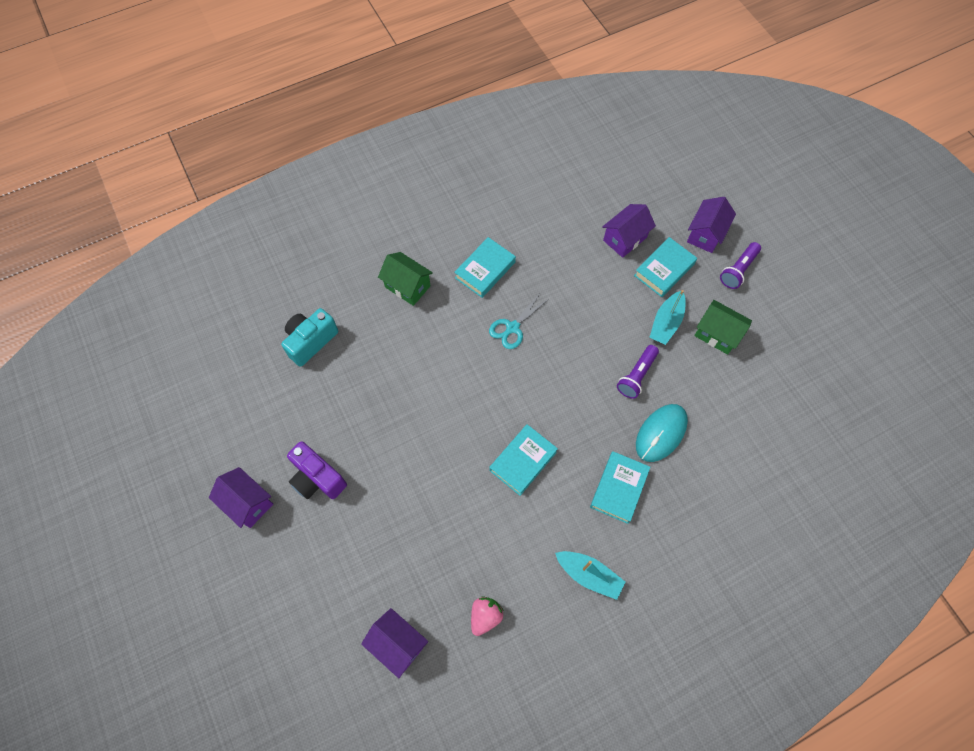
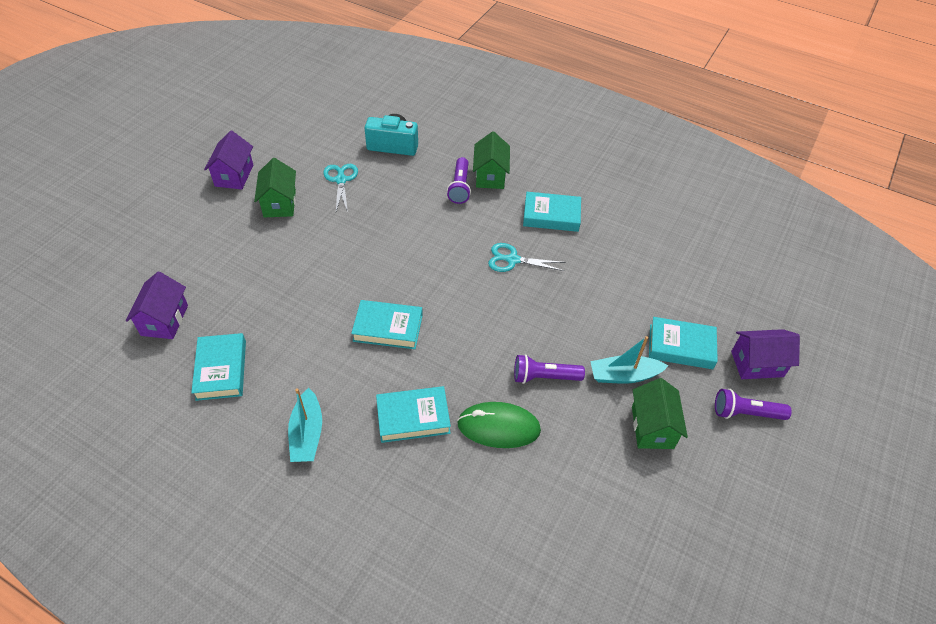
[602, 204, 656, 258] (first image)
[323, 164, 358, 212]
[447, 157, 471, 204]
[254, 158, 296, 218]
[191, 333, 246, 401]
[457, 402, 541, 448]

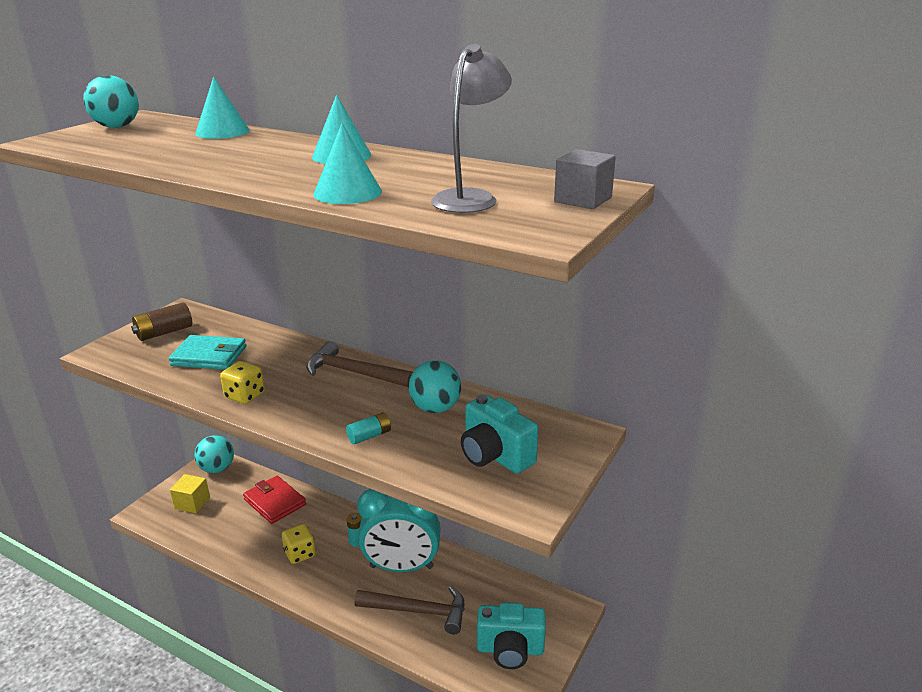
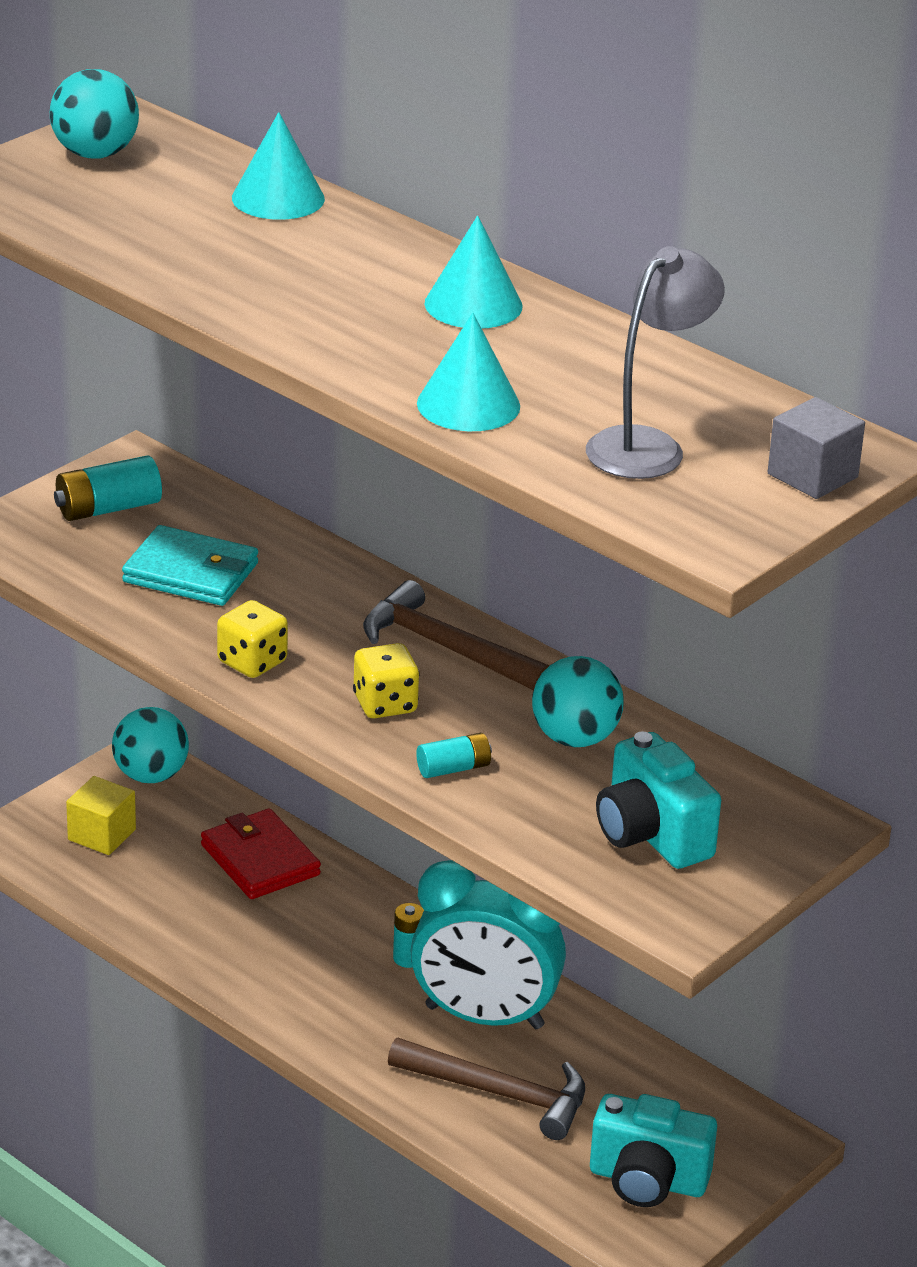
[353, 643, 420, 718]
[54, 456, 162, 521]

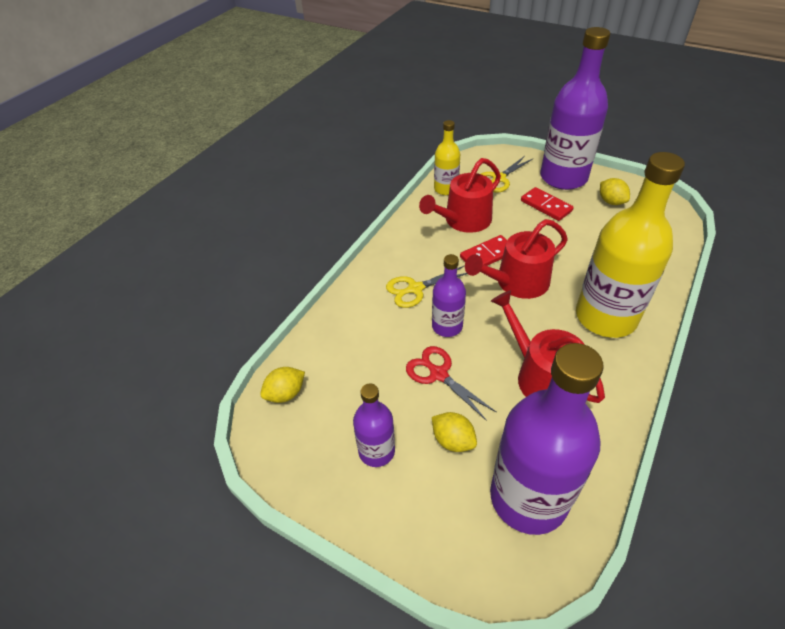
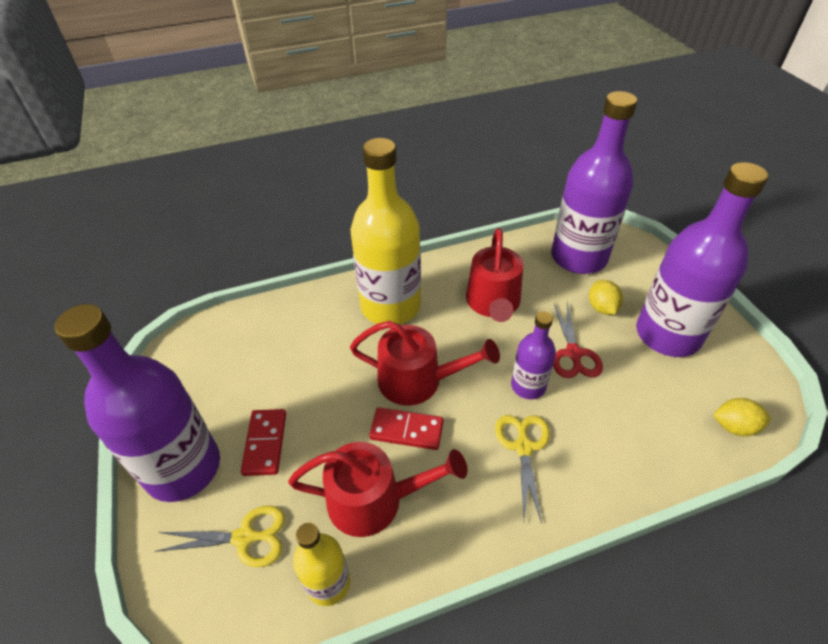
[600, 178, 630, 205] (first image)
[495, 415, 550, 524]
[636, 162, 768, 357]

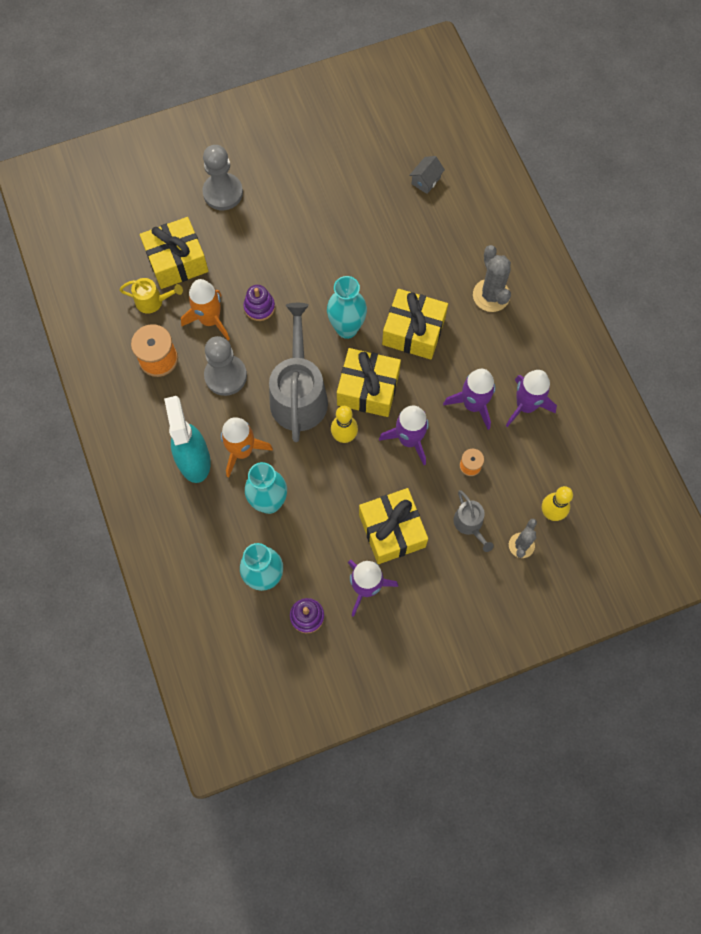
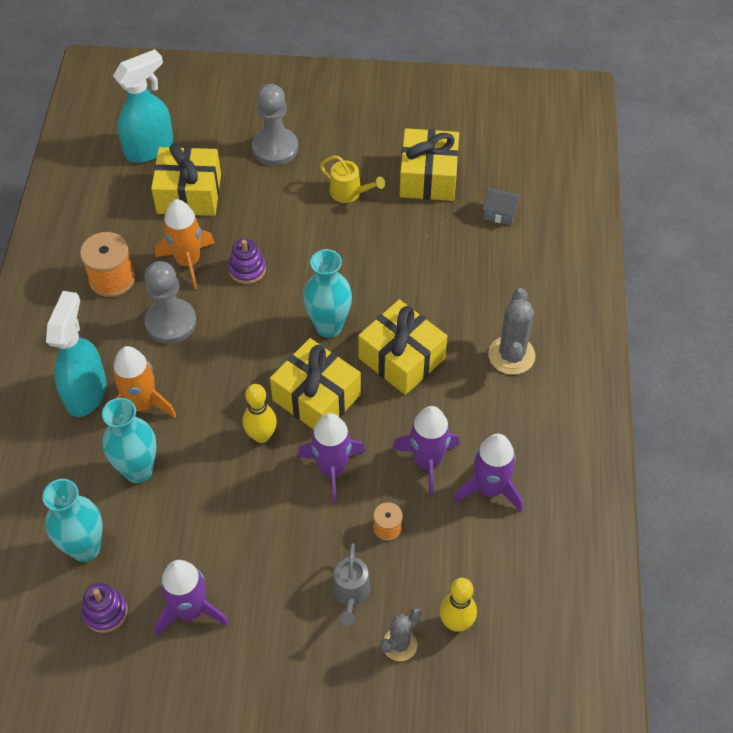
[269, 303, 328, 442] (first image)
[113, 49, 173, 163]
[320, 156, 385, 203]
[400, 128, 459, 201]
[483, 188, 521, 225]

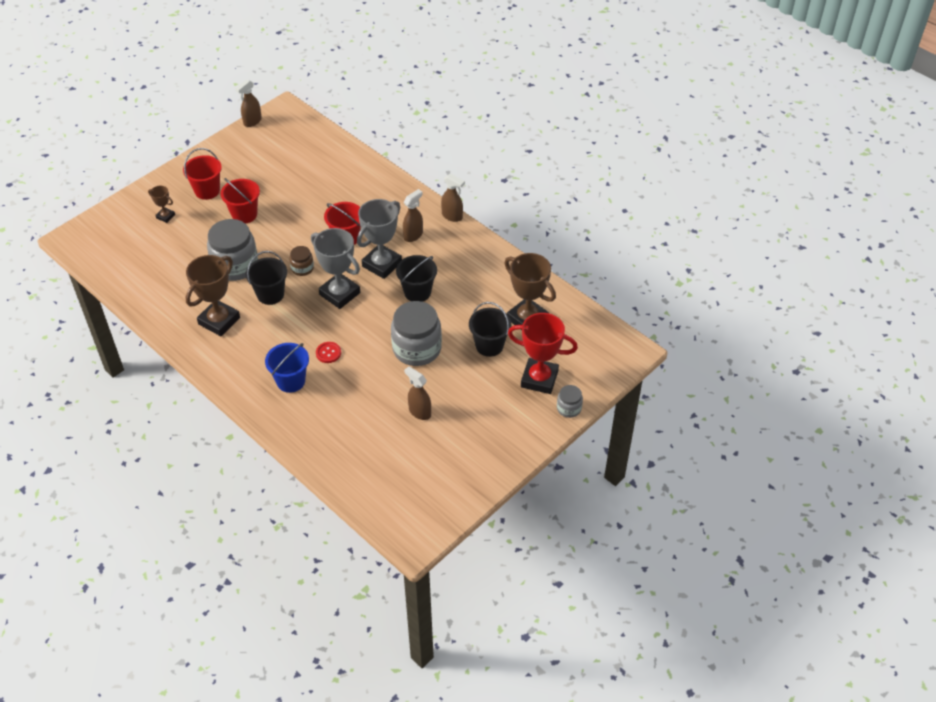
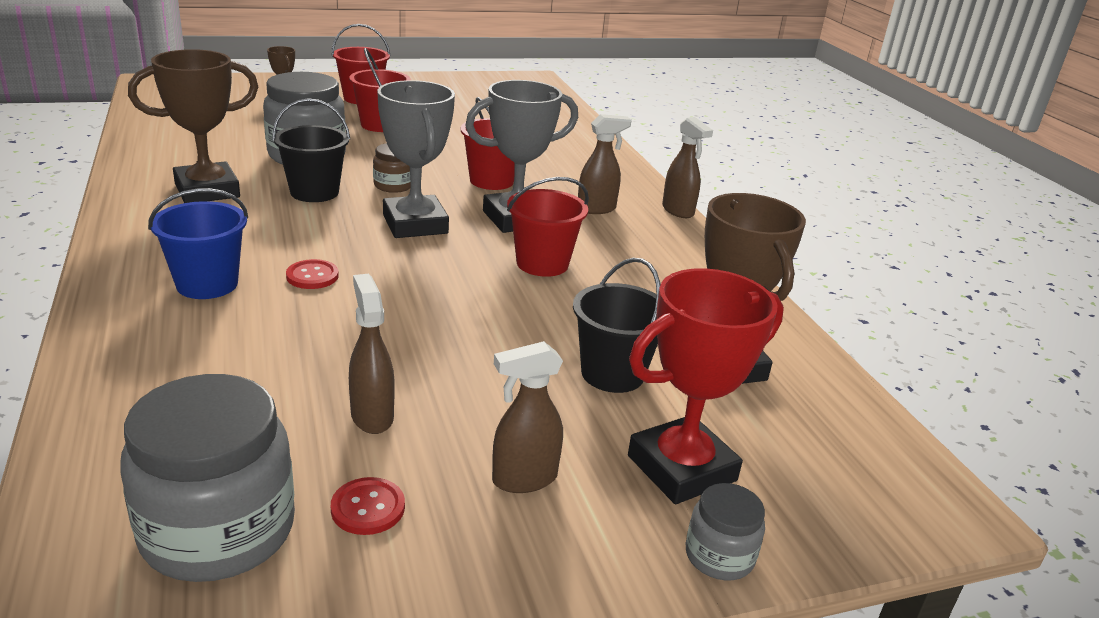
[331, 477, 405, 535]
[492, 341, 563, 493]
[120, 374, 295, 582]
[507, 177, 589, 277]
[628, 268, 784, 504]

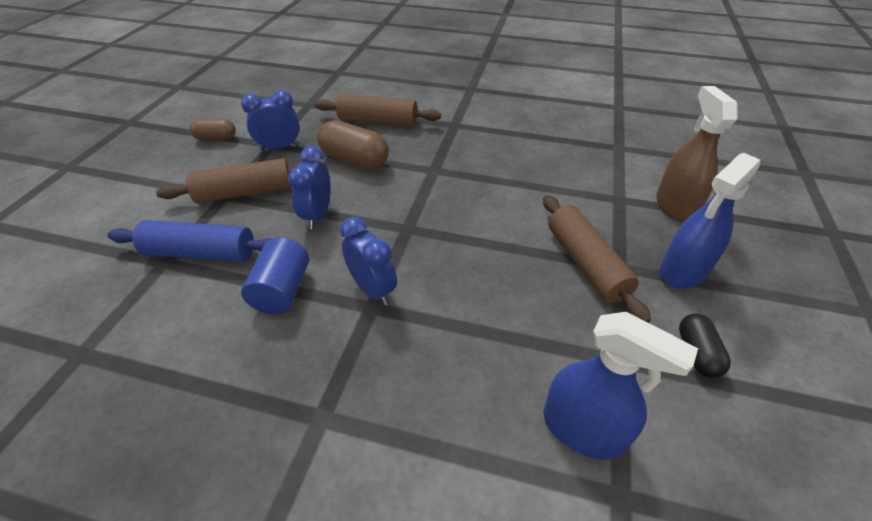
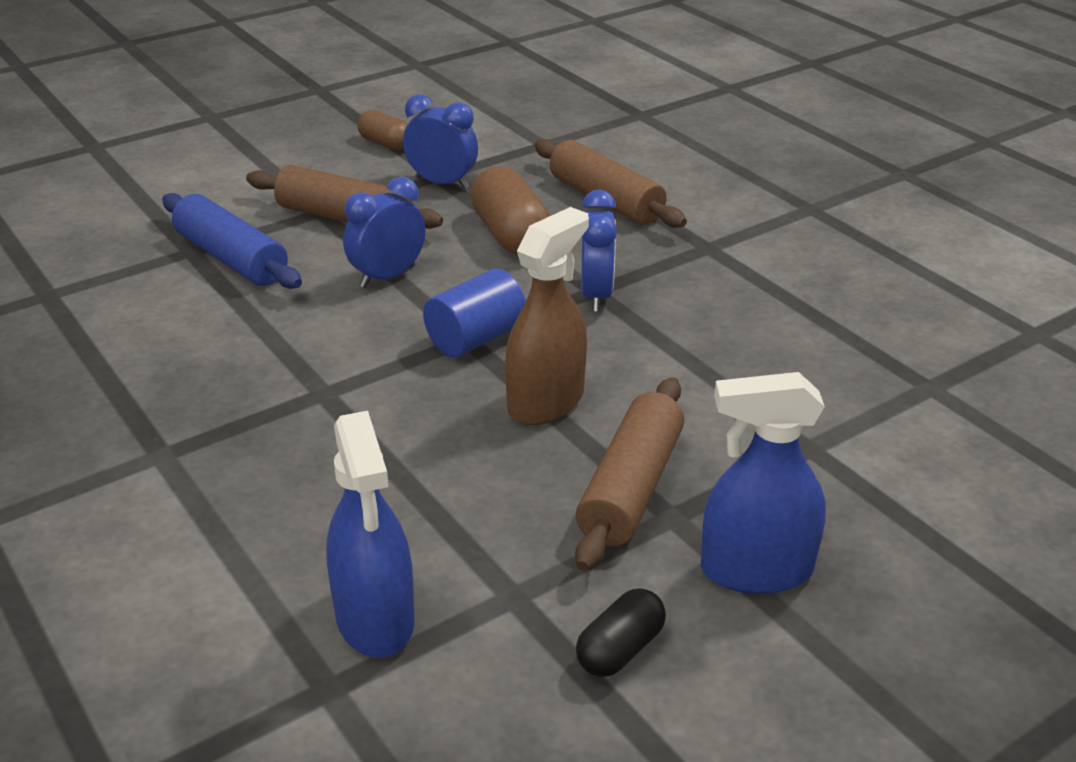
[423, 268, 526, 357]
[581, 190, 617, 311]
[505, 207, 589, 425]

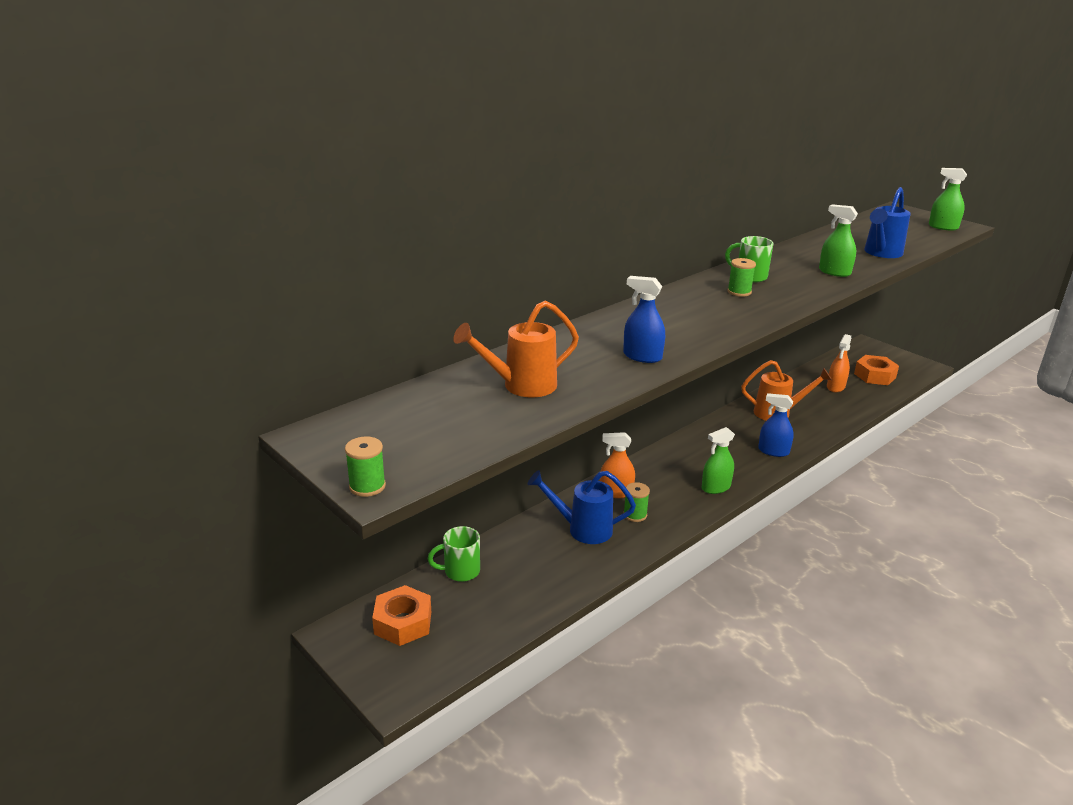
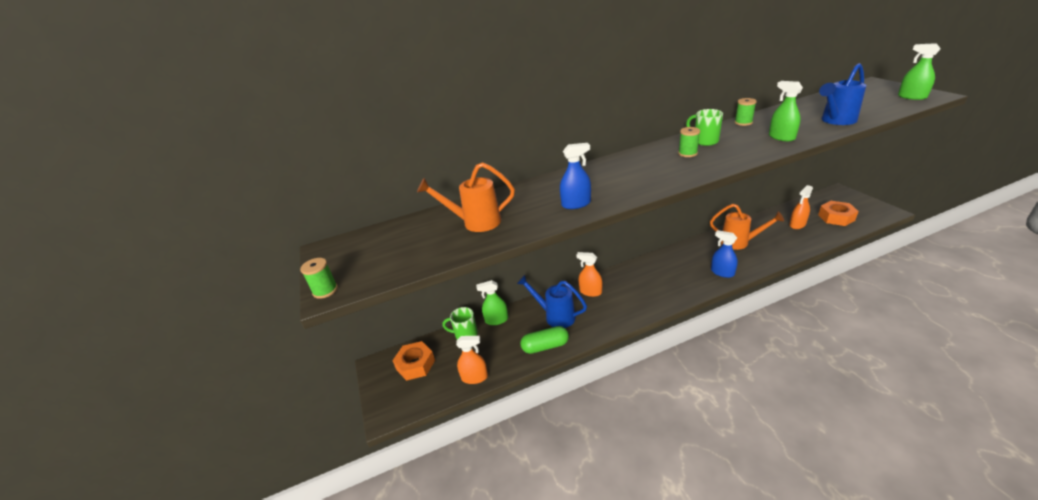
[456, 336, 488, 384]
[520, 326, 569, 354]
[735, 98, 757, 126]
[476, 280, 508, 325]
[560, 143, 591, 209]

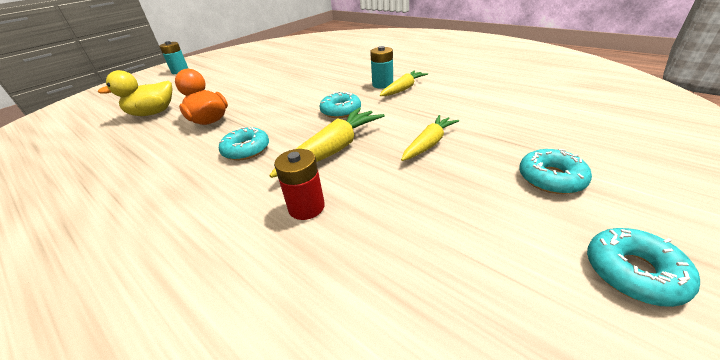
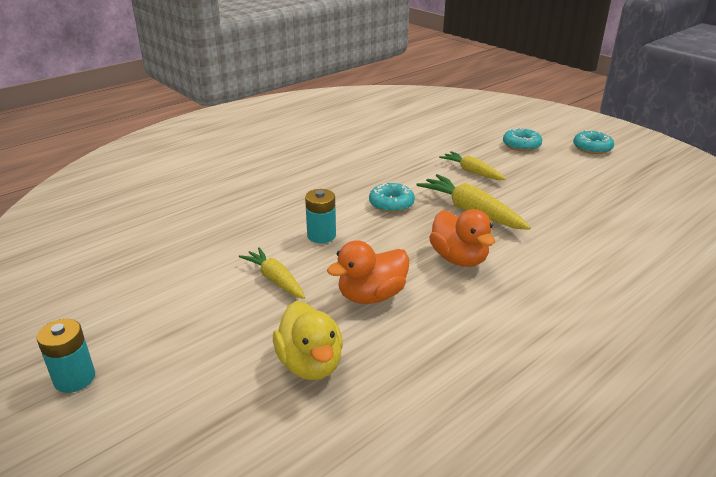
[274, 149, 325, 220] (first image)
[305, 189, 336, 243]
[239, 247, 305, 299]
[429, 209, 495, 267]

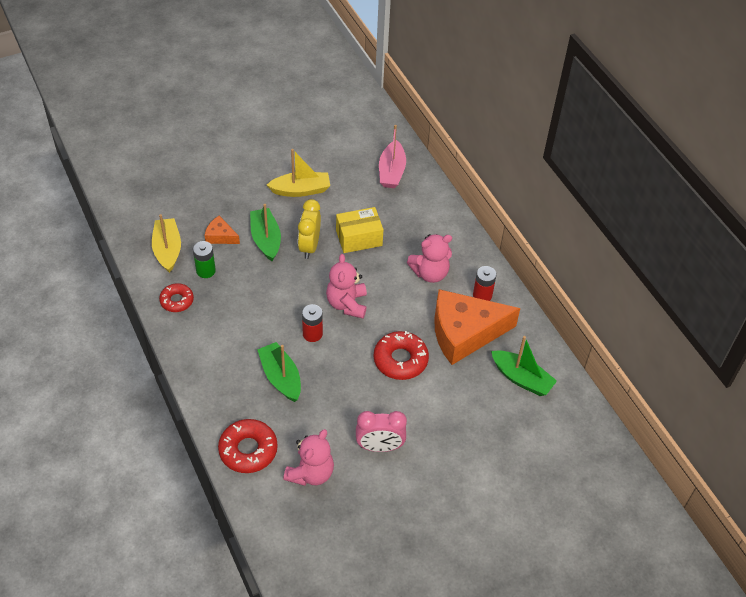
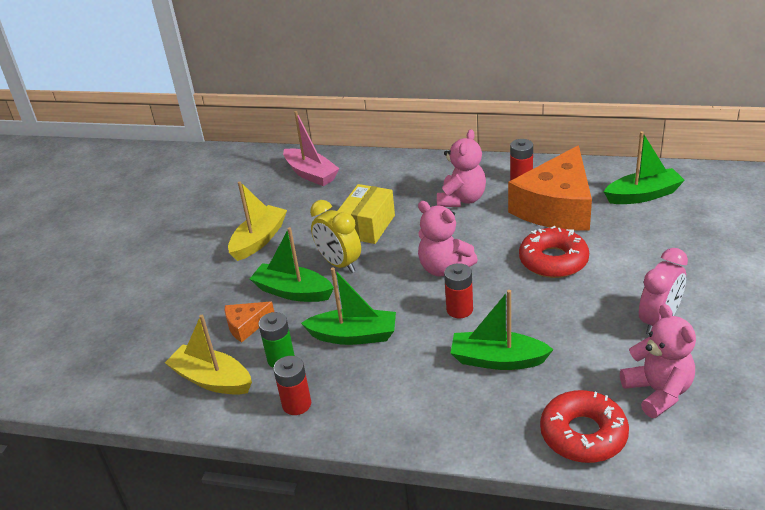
[301, 268, 396, 345]
[273, 356, 311, 415]

